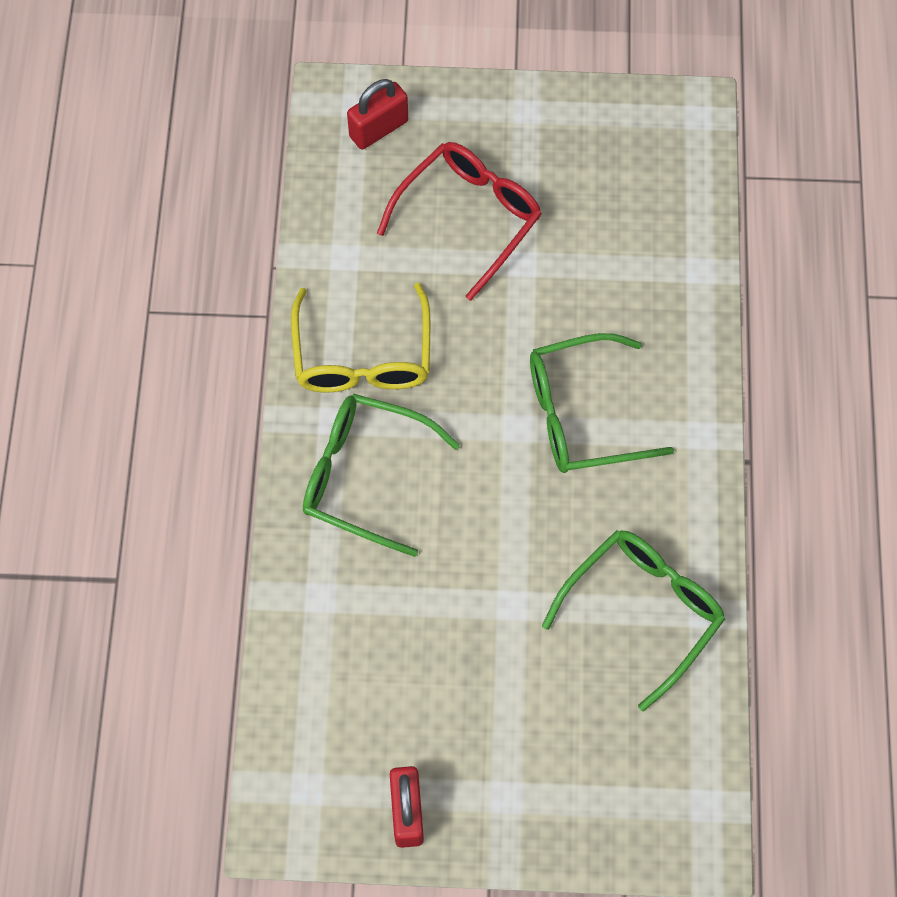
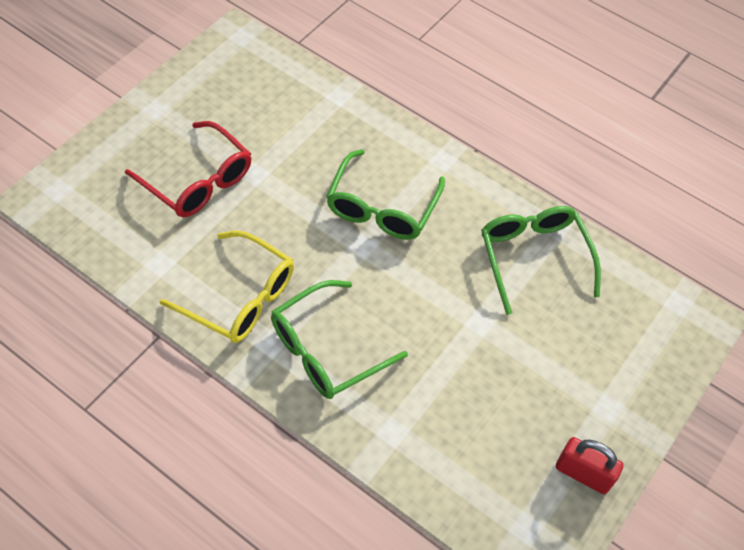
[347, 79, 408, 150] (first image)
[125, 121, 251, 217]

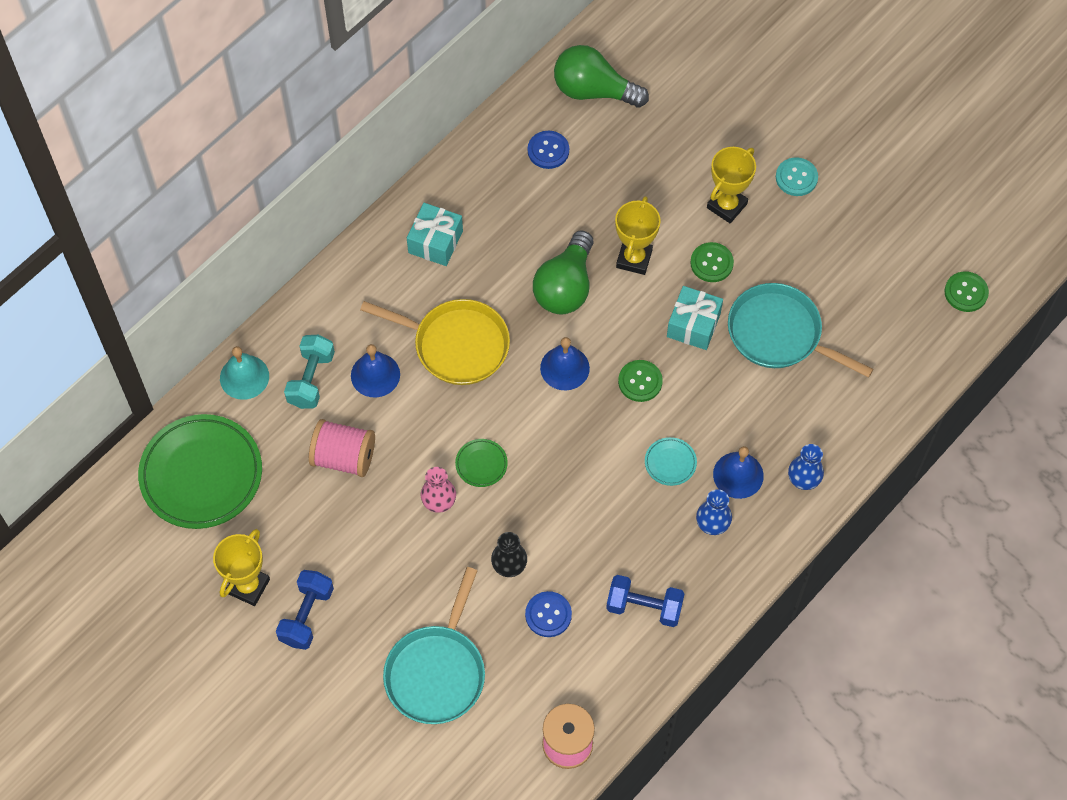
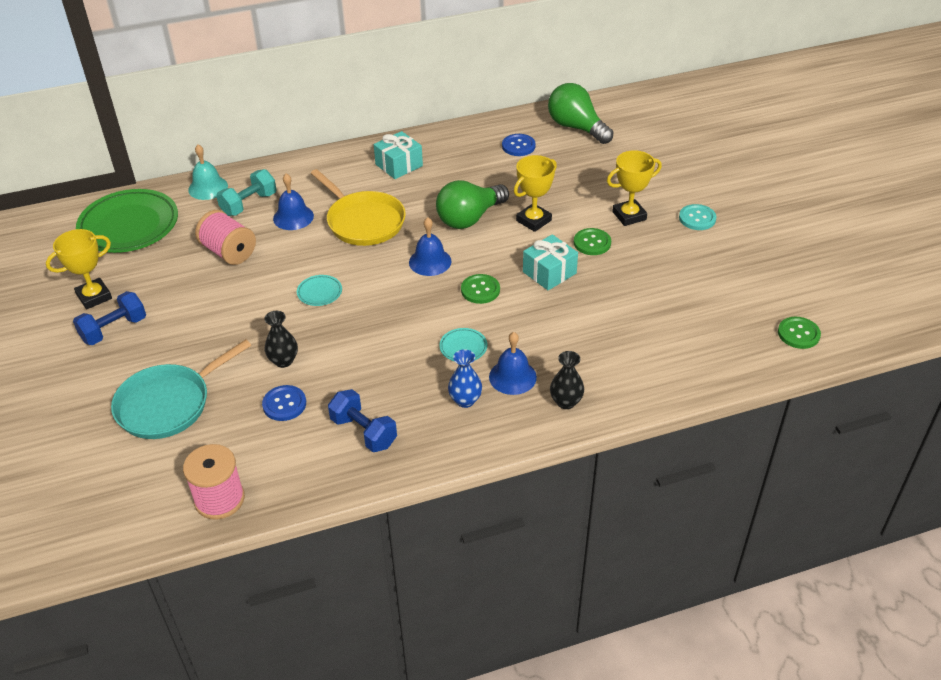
[421, 467, 456, 513] (first image)
[728, 283, 873, 378] (first image)
[297, 275, 342, 306]
[550, 351, 584, 409]

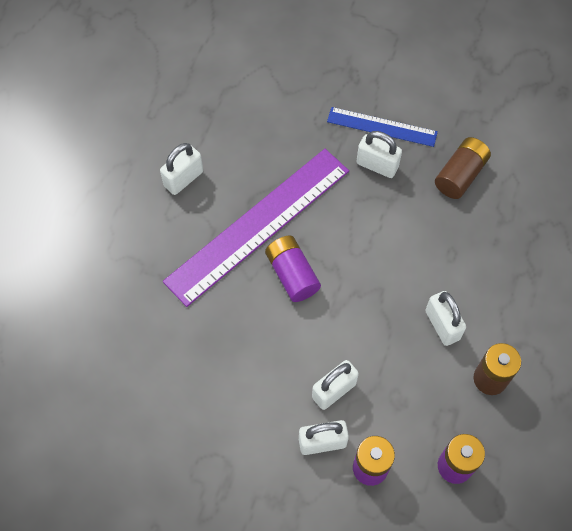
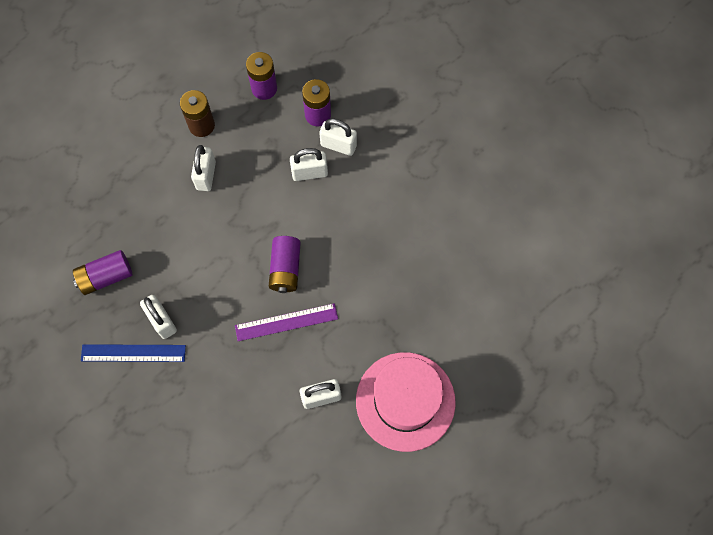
[356, 352, 456, 452]
[73, 250, 132, 295]
[81, 344, 186, 362]
[235, 303, 338, 341]

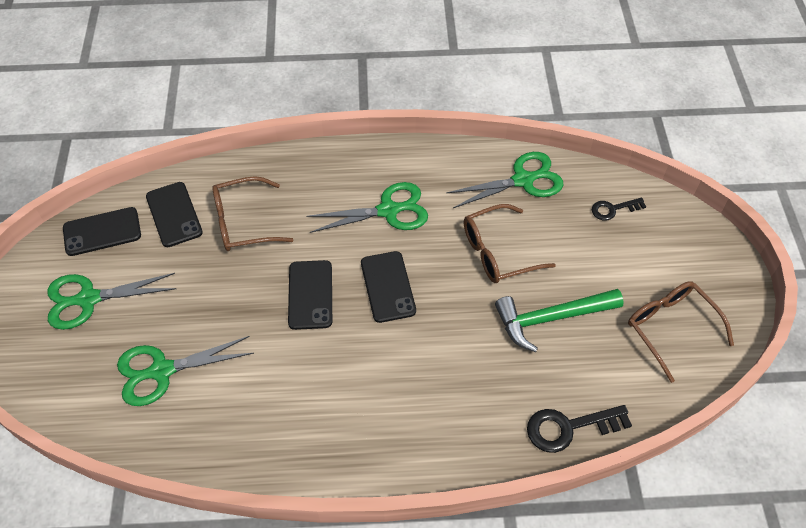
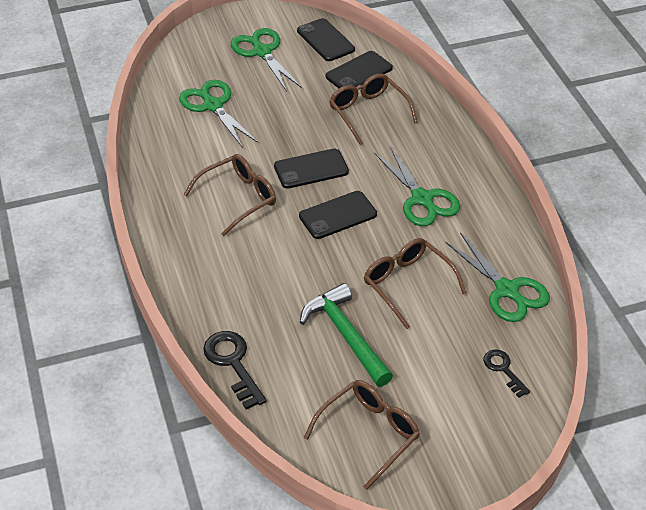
[184, 154, 276, 236]

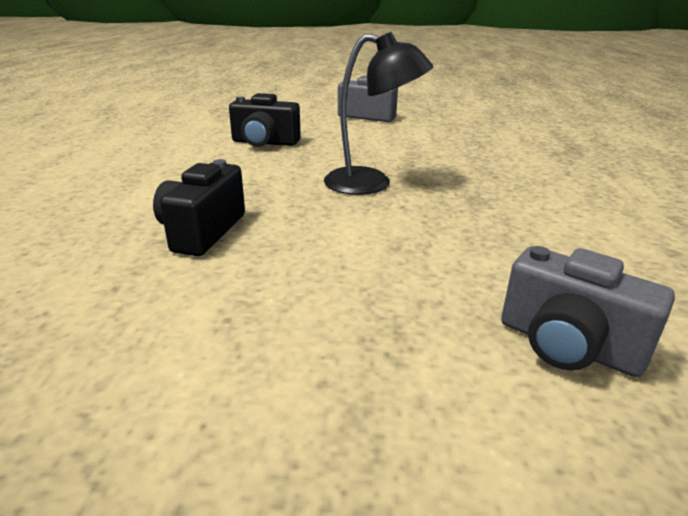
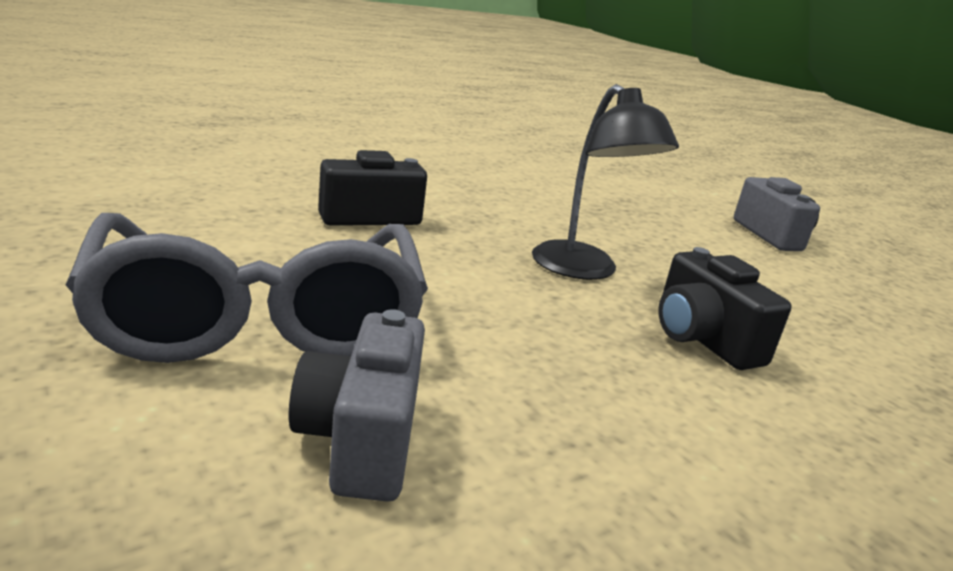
[66, 213, 428, 363]
[659, 247, 791, 370]

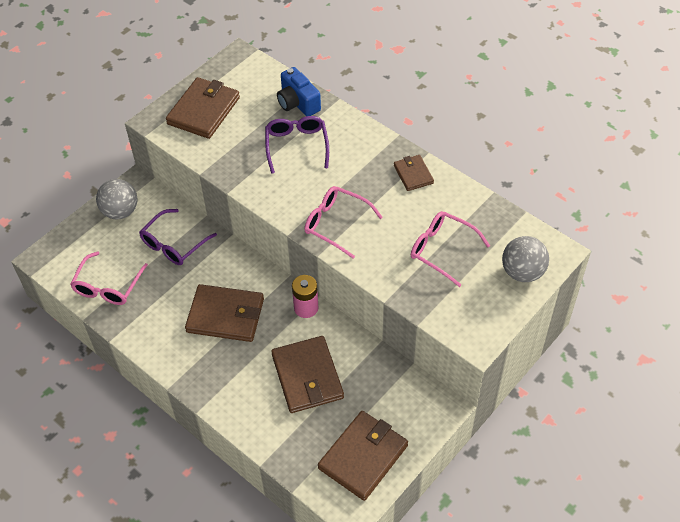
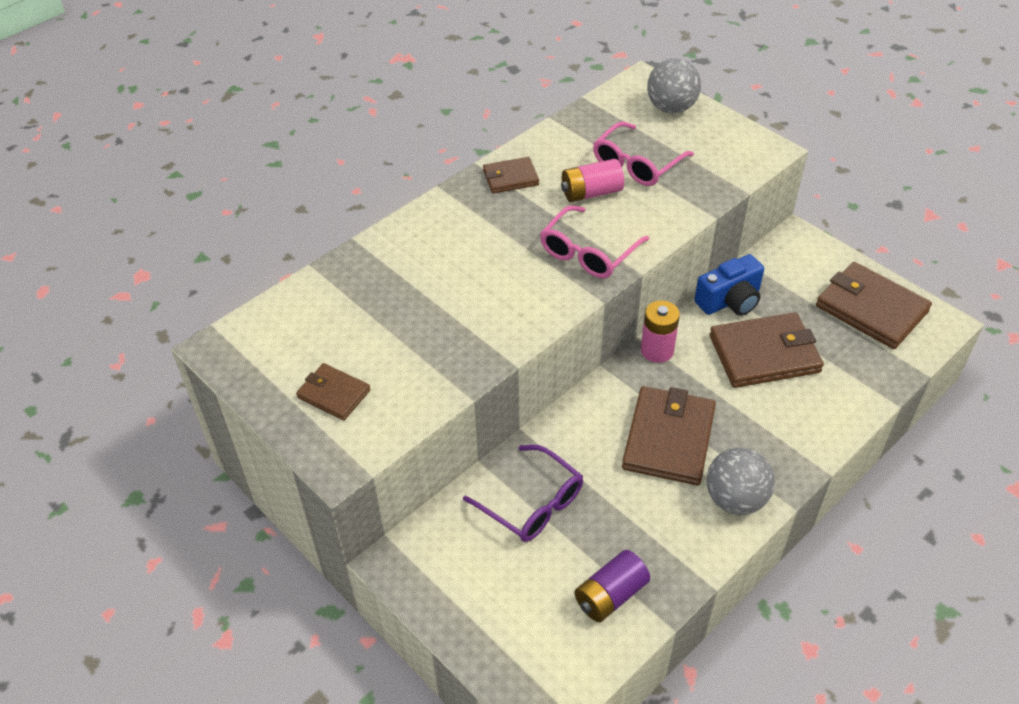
[265, 116, 329, 174] (first image)
[561, 159, 624, 202]
[706, 448, 775, 515]
[694, 254, 764, 316]
[574, 550, 650, 622]
[296, 363, 371, 420]

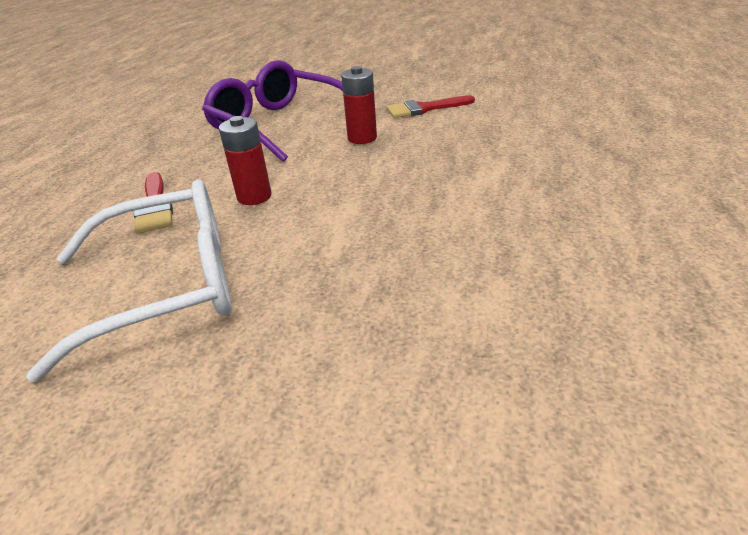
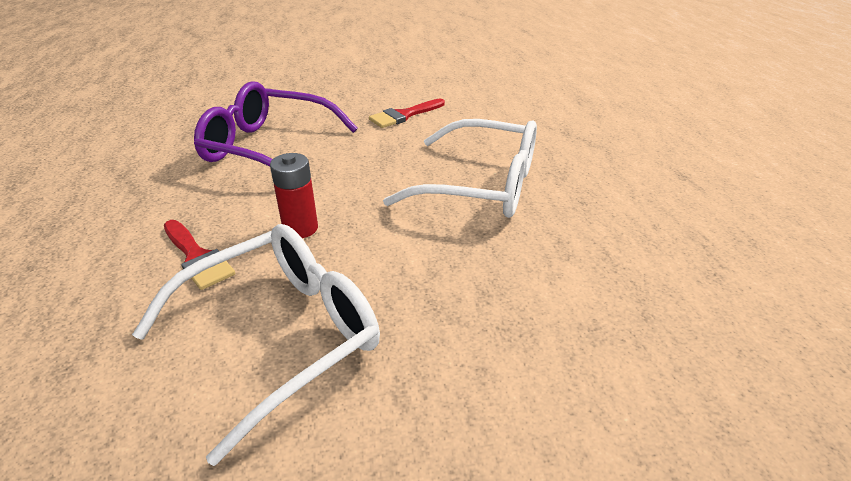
[341, 66, 377, 144] (first image)
[383, 119, 537, 218]

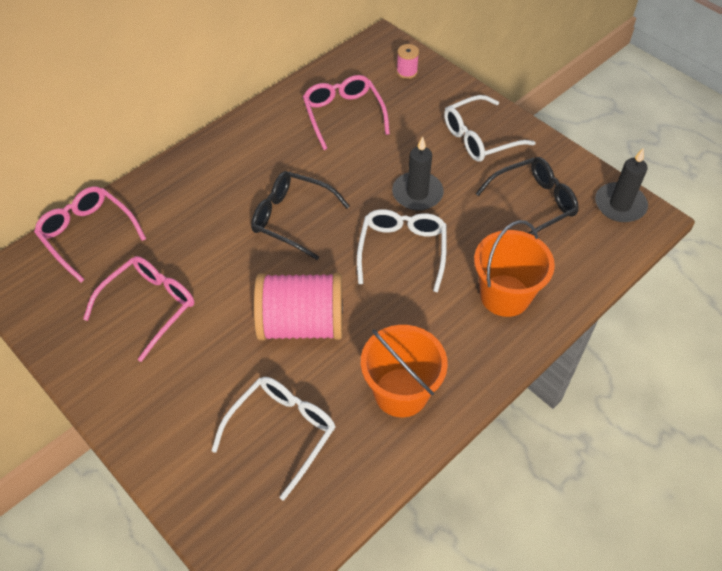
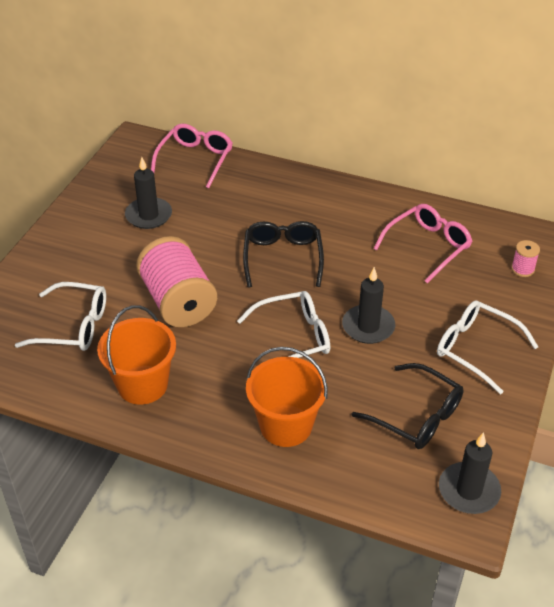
[125, 157, 172, 229]

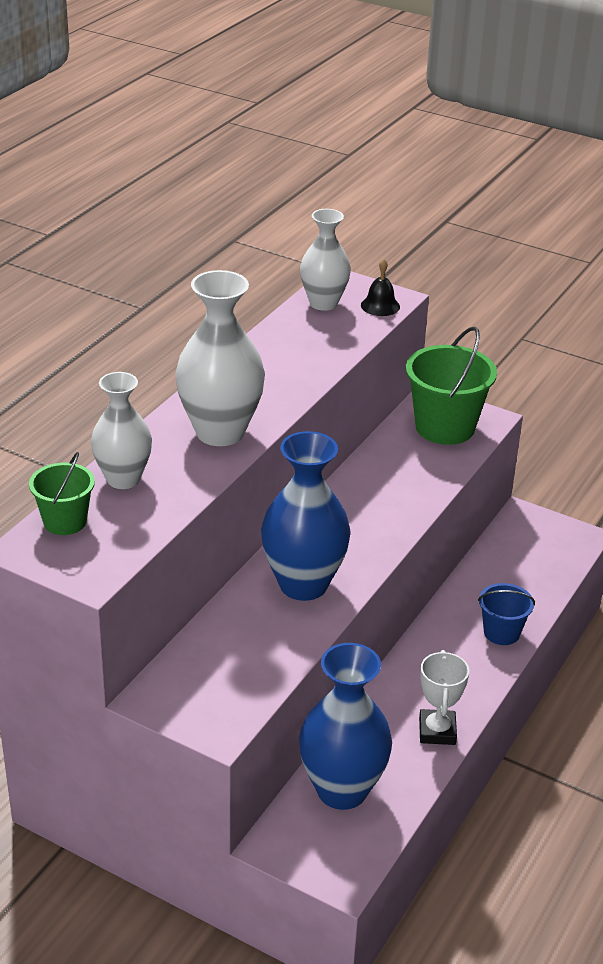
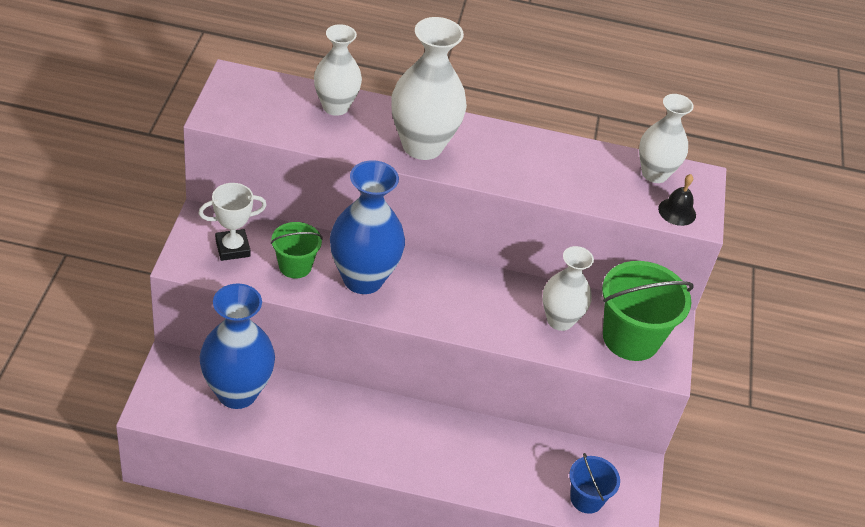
[542, 246, 594, 331]
[271, 222, 322, 278]
[199, 183, 267, 261]
[569, 453, 620, 514]

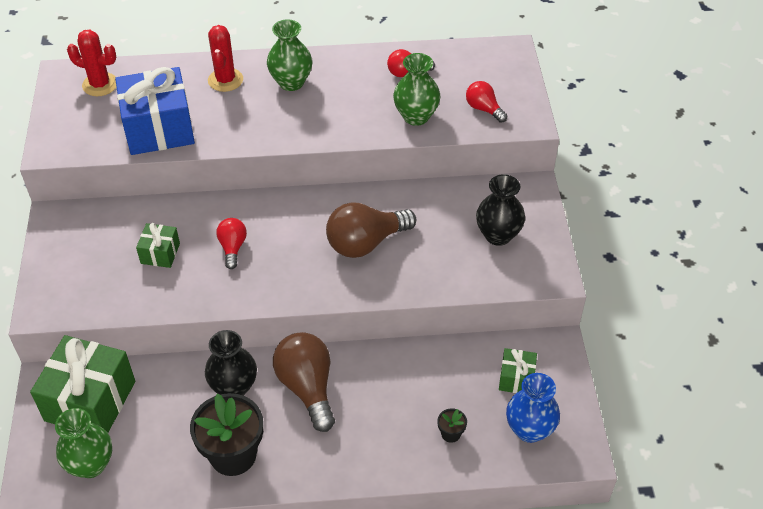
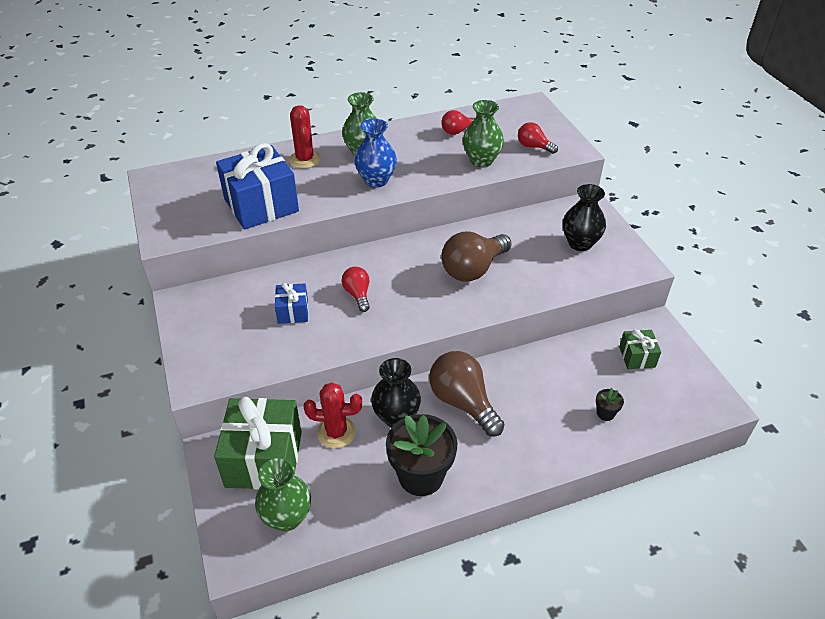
[303, 382, 362, 449]
[354, 119, 397, 188]
[275, 283, 308, 324]

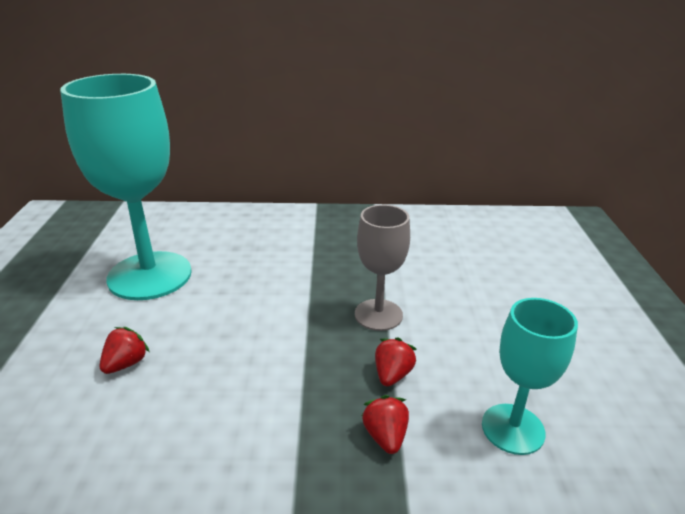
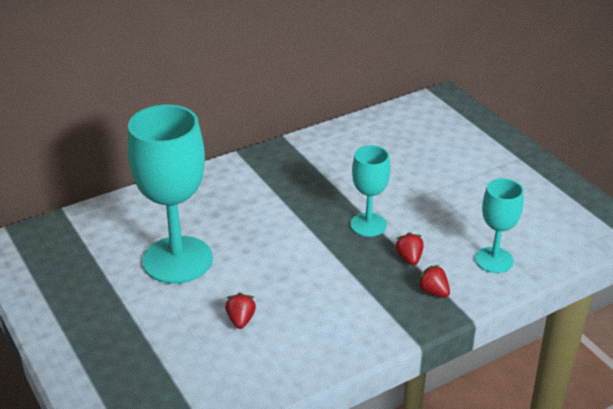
[350, 145, 390, 237]

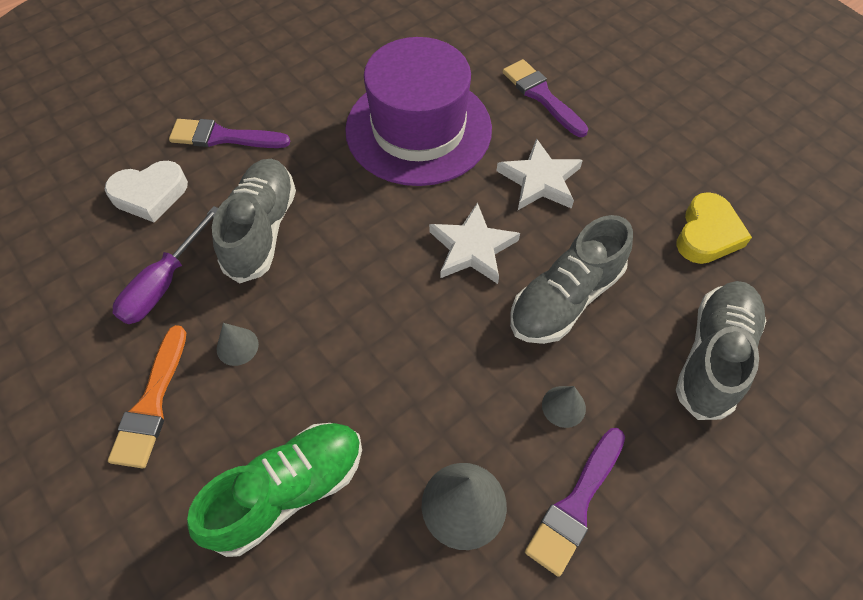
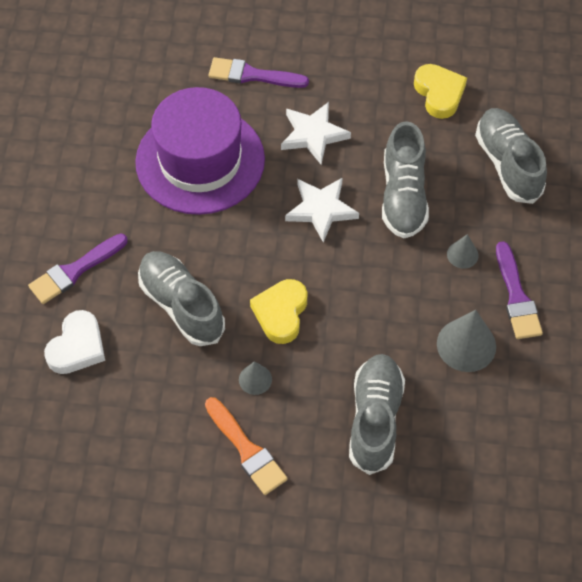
[113, 206, 218, 324] (first image)
[250, 279, 307, 344]
[349, 354, 405, 475]

